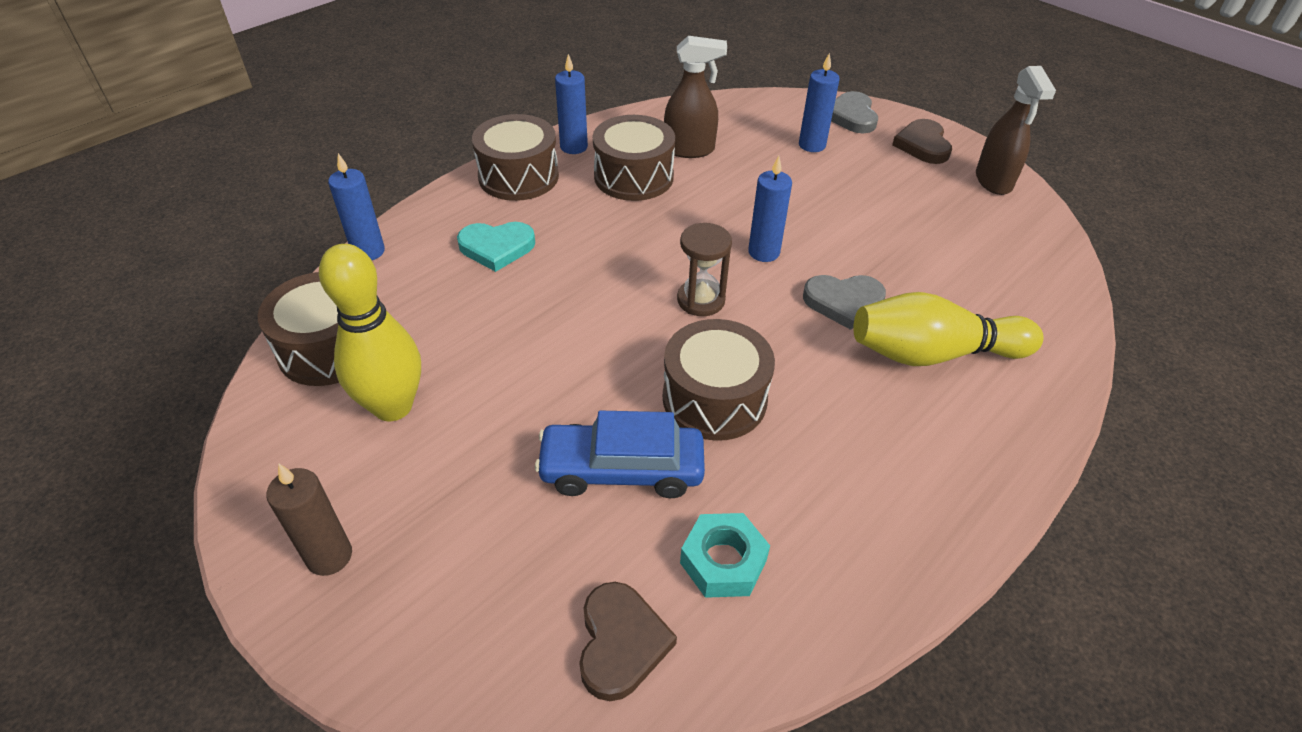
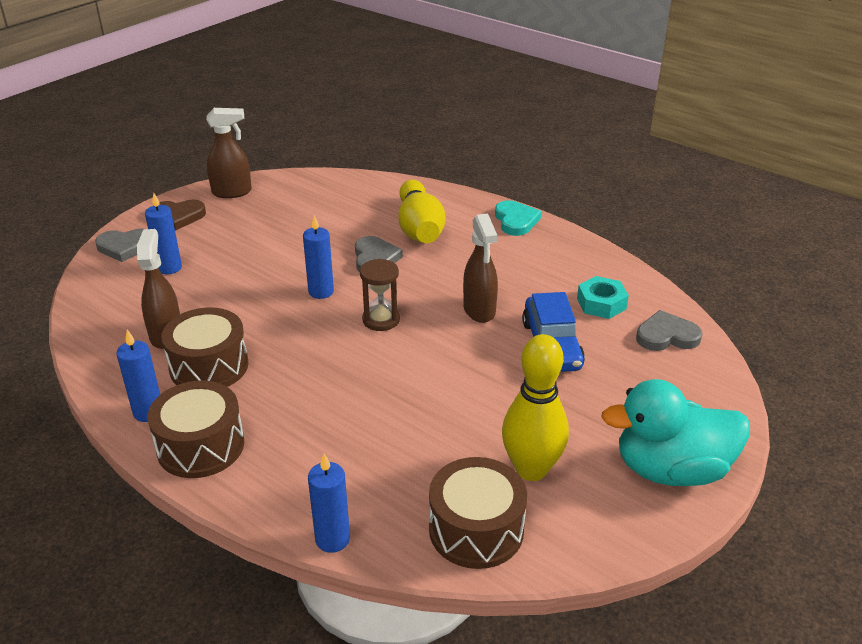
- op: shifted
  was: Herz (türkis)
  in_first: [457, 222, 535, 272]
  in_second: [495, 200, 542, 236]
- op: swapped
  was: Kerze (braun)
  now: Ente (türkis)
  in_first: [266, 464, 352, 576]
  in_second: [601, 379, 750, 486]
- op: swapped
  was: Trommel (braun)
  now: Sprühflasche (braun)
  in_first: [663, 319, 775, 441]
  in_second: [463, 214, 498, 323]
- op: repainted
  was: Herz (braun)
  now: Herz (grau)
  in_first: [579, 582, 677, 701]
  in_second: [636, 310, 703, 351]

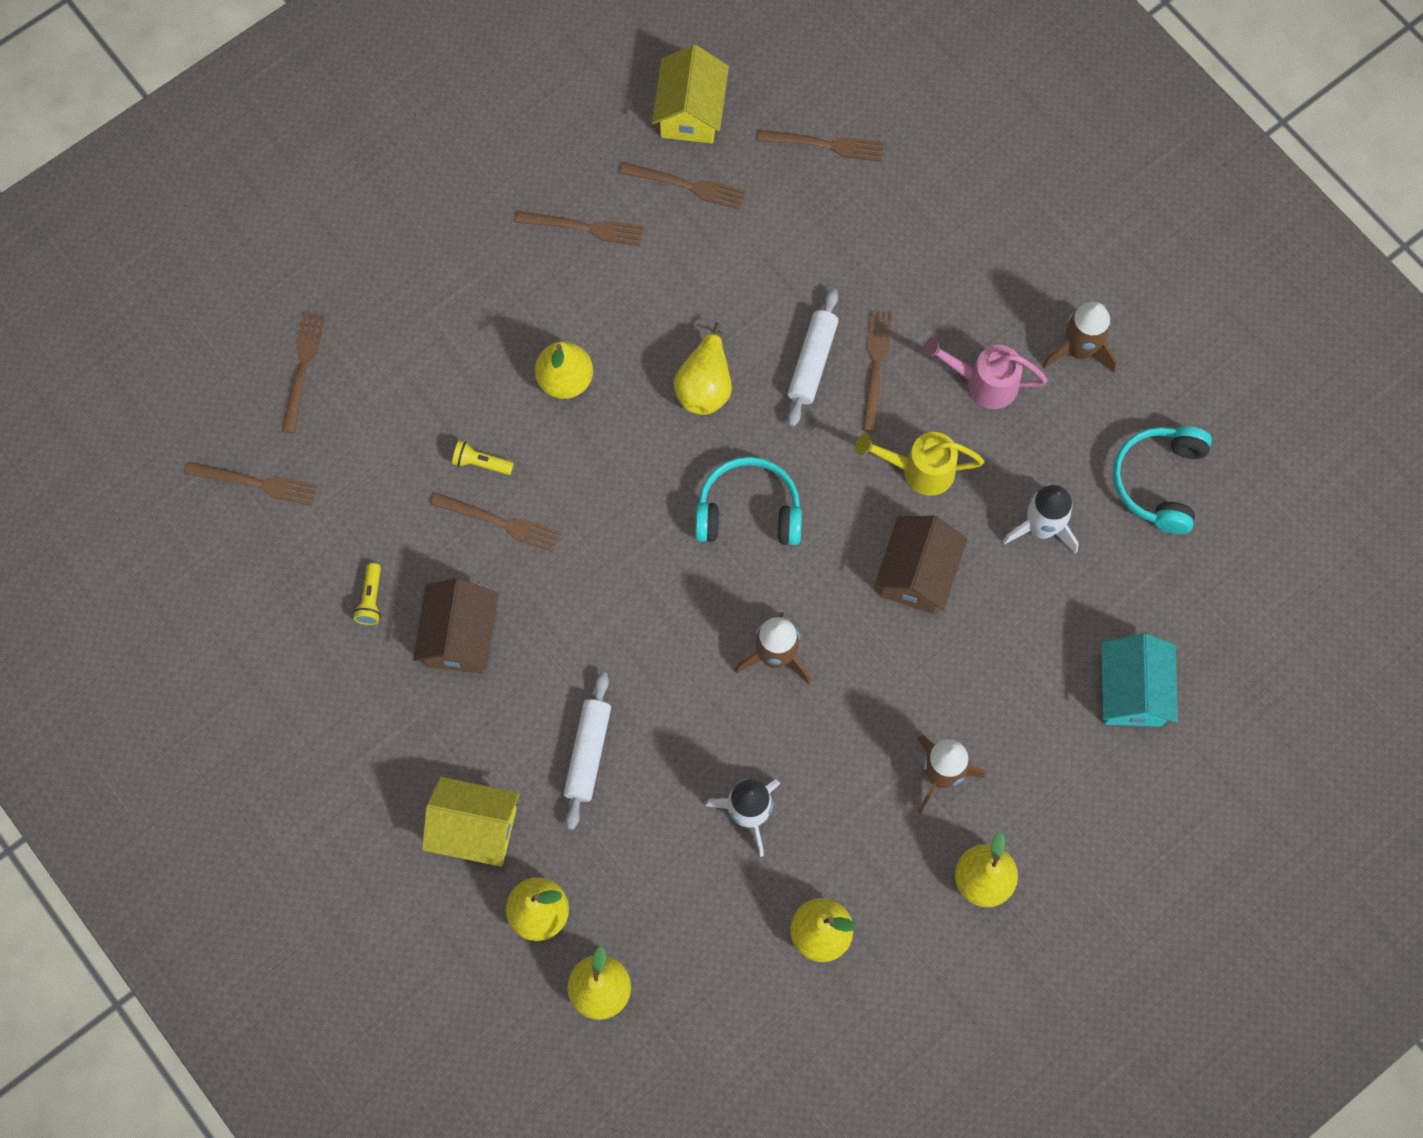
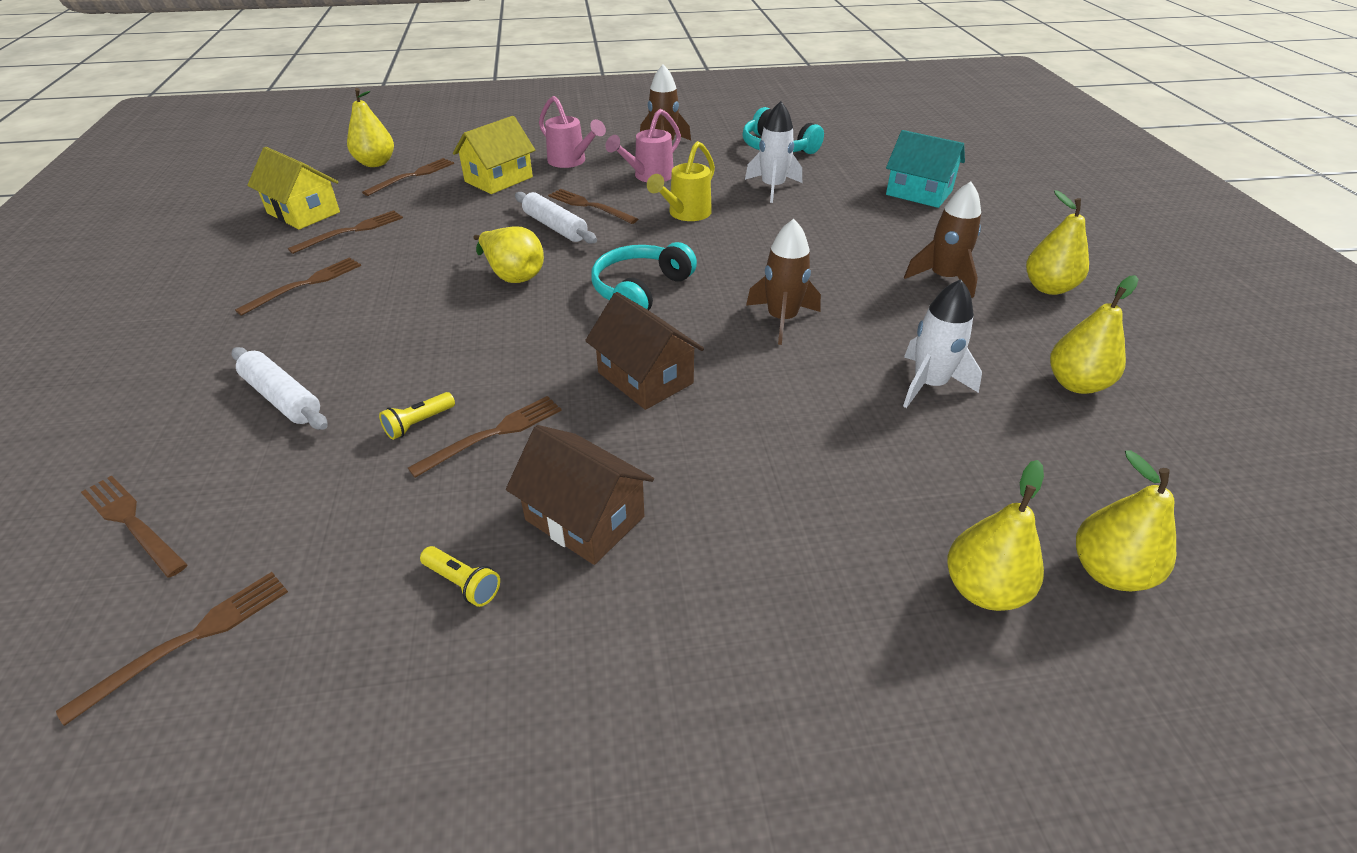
- op: new
  now: Gießkanne (rosa)
  in_second: [539, 96, 606, 168]
- op: shifted
  was: Haus (gelb)
  in_first: [422, 777, 519, 867]
  in_second: [453, 116, 535, 194]
- op: shifted
  was: Birne (gelb)
  in_first: [535, 341, 593, 399]
  in_second: [347, 88, 394, 167]
- op: shifted
  was: Nudelholz (weiß)
  in_first: [563, 673, 611, 830]
  in_second: [232, 347, 328, 430]
- op: shifted
  was: Haus (braun)
  in_first: [874, 516, 967, 614]
  in_second: [585, 292, 704, 410]

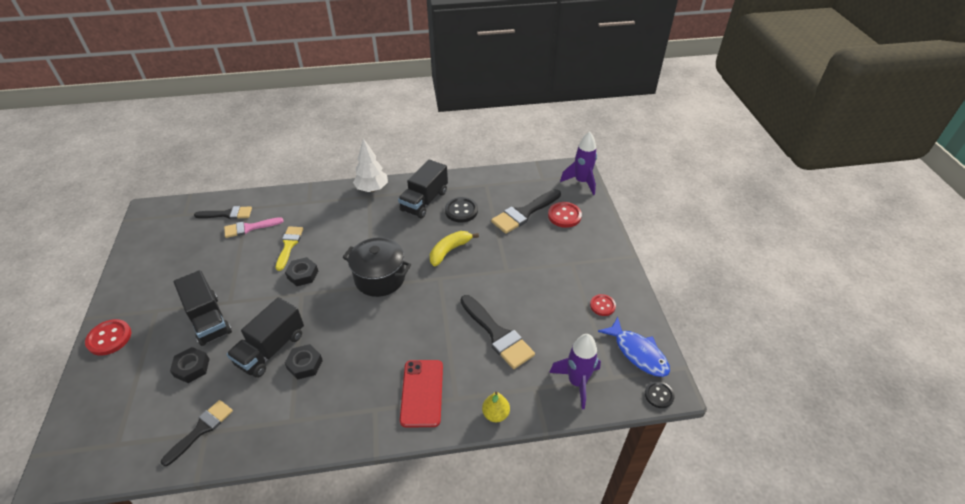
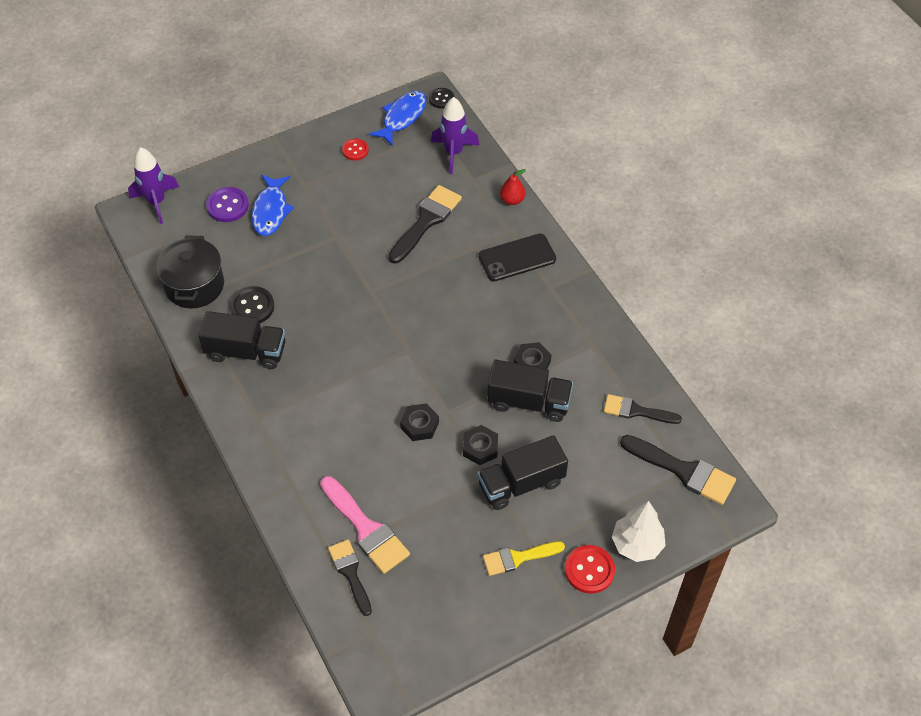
- op: gone
  was: Banane (gelb)
  in_first: [430, 231, 479, 266]
- op: new
  now: Fisch (blau)
  in_second: [251, 175, 294, 236]
- op: shifted
  was: Sechskantmutter (schwarz)
  in_first: [170, 347, 209, 383]
  in_second: [463, 425, 498, 465]
- op: shifted
  was: Pinsel (gelb)
  in_first: [275, 226, 303, 271]
  in_second: [483, 541, 565, 576]
- op: shifted
  was: Kochtopf (schwarz)
  in_first: [342, 237, 411, 297]
  in_second: [156, 236, 224, 308]
- op: shifted
  was: Baum (weiß)
  in_first: [353, 138, 388, 192]
  in_second: [612, 501, 666, 562]
- op: shifted
  was: Pinsel (schwarz)
  in_first: [491, 189, 561, 234]
  in_second: [620, 435, 736, 505]
- op: repainted
  was: Handy (rot)
  now: Handy (schwarz)
  in_first: [400, 360, 443, 427]
  in_second: [478, 234, 556, 281]
- op: repainted
  was: Birne (gelb)
  now: Birne (rot)
  in_first: [482, 392, 510, 422]
  in_second: [500, 169, 526, 205]
- op: repainted
  was: Knopf (rot)
  now: Knopf (lila)
  in_first: [548, 202, 582, 228]
  in_second: [206, 187, 249, 222]
- op: rotated
  was: Lastwagen (schwarz)
  in_first: [174, 270, 232, 346]
  in_second: [478, 435, 568, 510]
  clockwise: -150
- op: scaled
  was: Pinsel (rosa)
  in_first: [224, 217, 284, 238]
  in_second: [320, 476, 410, 574]
  ratio: 1.51

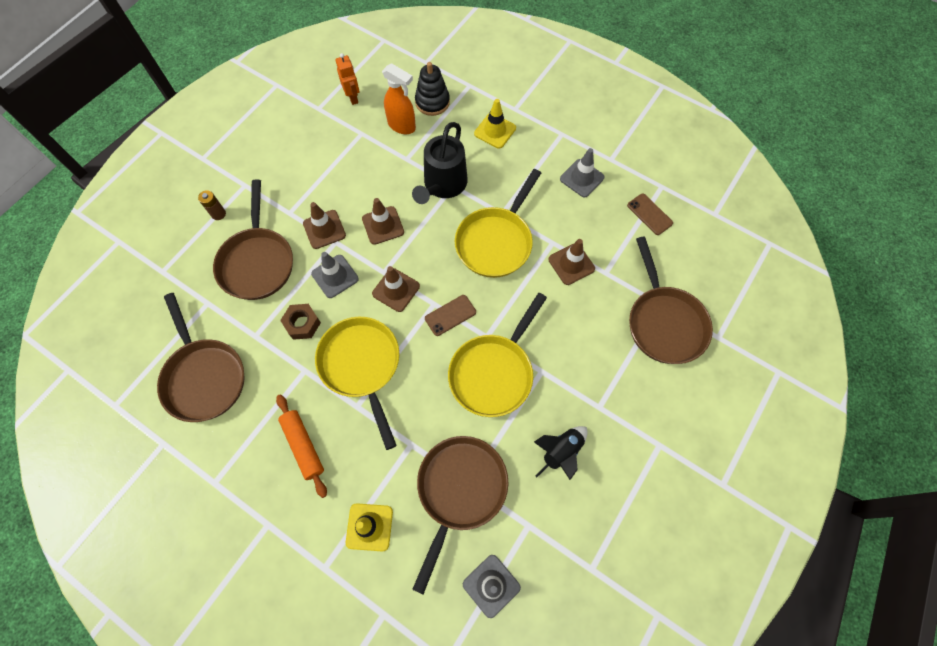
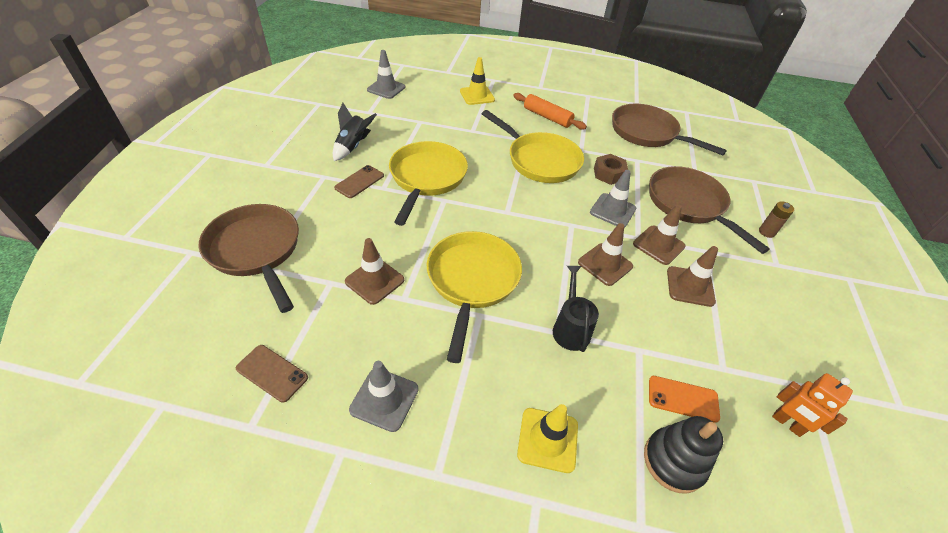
- op: gone
  was: Pfanne (braun)
  in_first: [412, 436, 508, 594]
- op: shifted
  was: Leitkegel (braun)
  in_first: [372, 266, 420, 312]
  in_second: [667, 246, 718, 307]
- op: shifted
  was: Handy (braun)
  in_first: [425, 295, 476, 336]
  in_second: [334, 165, 384, 198]
- op: swapped
  was: Sprühflasche (orange)
  now: Handy (orange)
  in_first: [382, 63, 416, 134]
  in_second: [649, 376, 720, 423]
- op: scaled
  was: Gießkanne (schwarz)
  in_first: [412, 122, 468, 204]
  in_second: [553, 266, 599, 352]
  ratio: 0.63

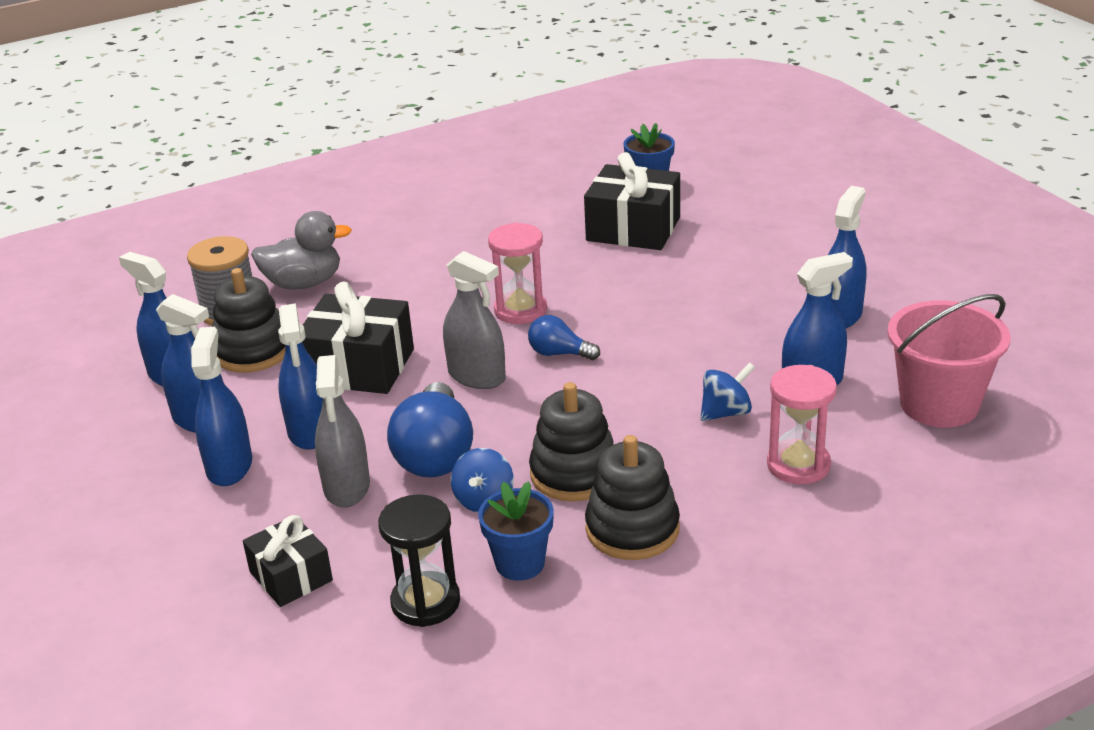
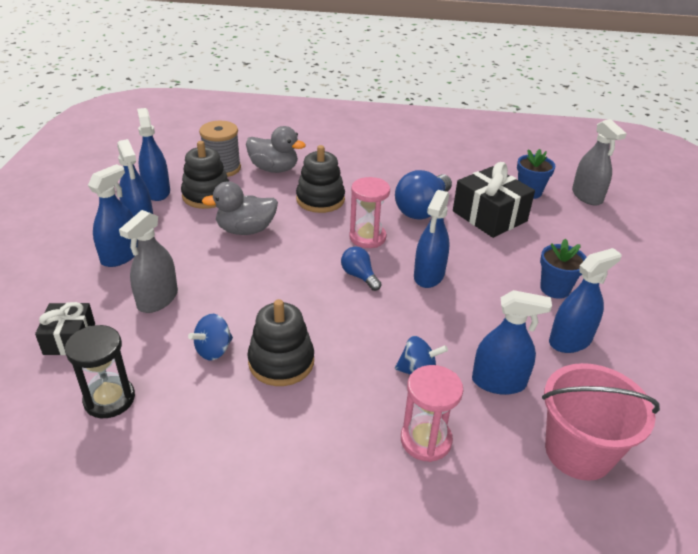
- op: shifted
  was: Sprühflasche (blau)
  in_first: [278, 303, 323, 450]
  in_second: [414, 190, 450, 288]
- op: shifted
  was: Glühbirne (blau)
  in_first: [387, 382, 473, 478]
  in_second: [395, 170, 452, 219]
- op: shifted
  was: Sprühflasche (grau)
  in_first: [443, 251, 506, 389]
  in_second: [572, 119, 627, 206]
- op: shifted
  was: Blumentopf (blau)
  in_first: [478, 481, 554, 581]
  in_second: [540, 238, 587, 299]
- op: shifted
  was: Stapelspielzeug (schwarz)
  in_first: [585, 435, 680, 560]
  in_second: [296, 145, 345, 213]
- op: swapped
  was: Geschenk (schwarz)
  now: Ente (grau)
  in_first: [302, 282, 414, 394]
  in_second: [202, 181, 278, 235]

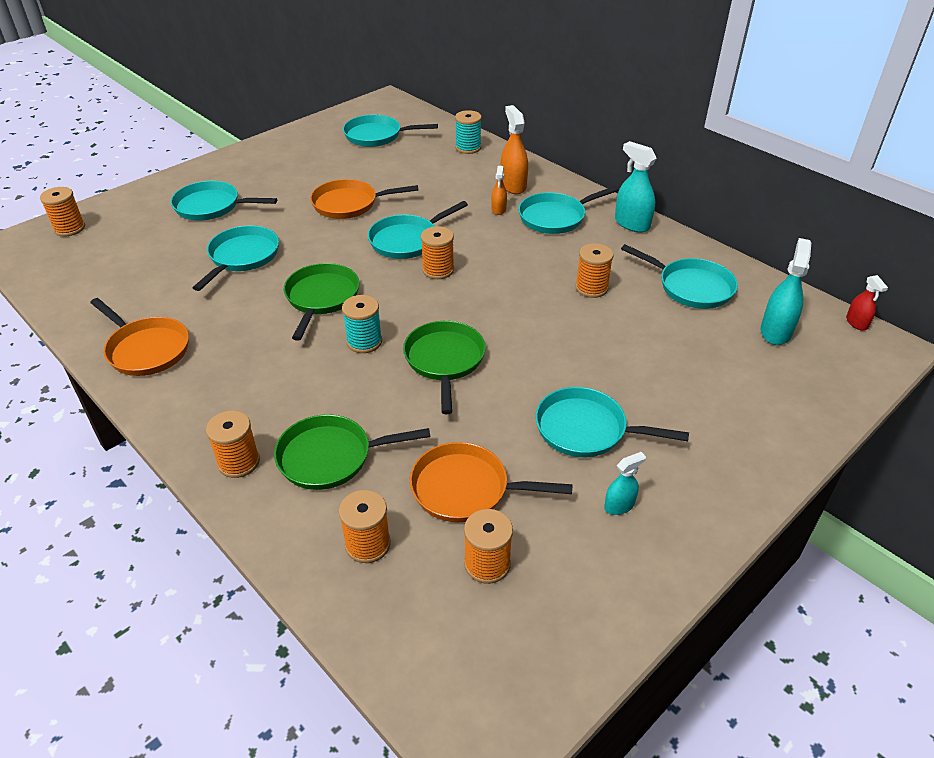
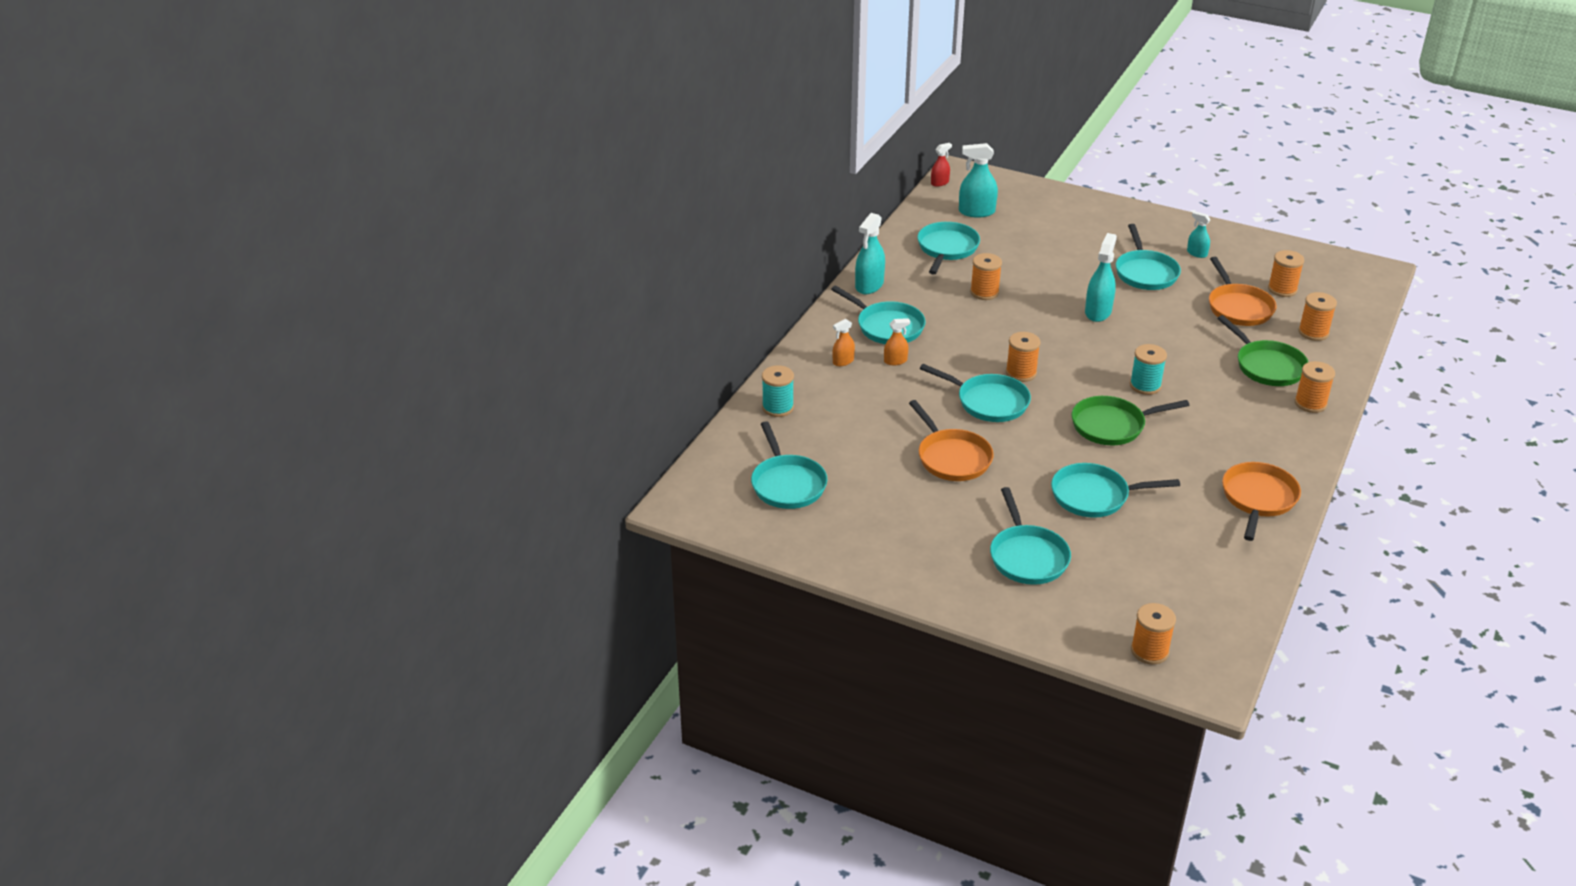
- op: gone
  was: Pfanne (grün)
  in_first: [403, 321, 486, 414]
- op: new
  now: Sprühflasche (türkis)
  in_second: [1085, 233, 1117, 322]
- op: scaled
  was: Sprühflasche (orange)
  in_first: [501, 105, 528, 194]
  in_second: [832, 319, 855, 366]
  ratio: 0.58

